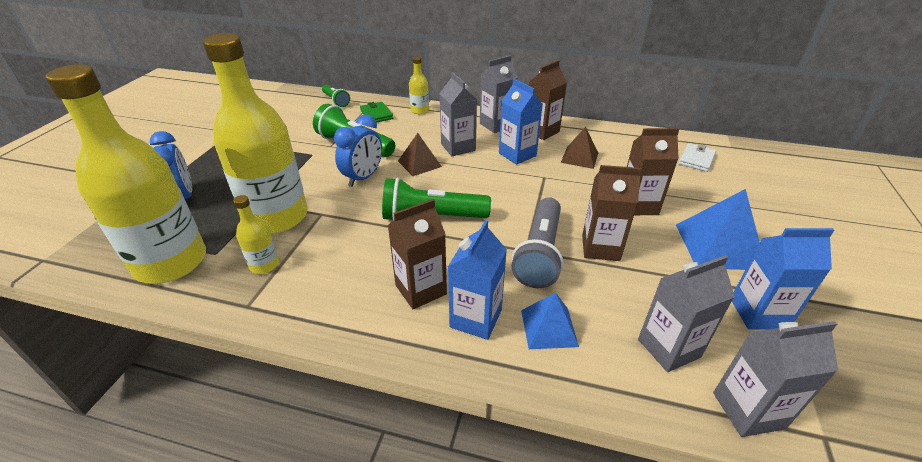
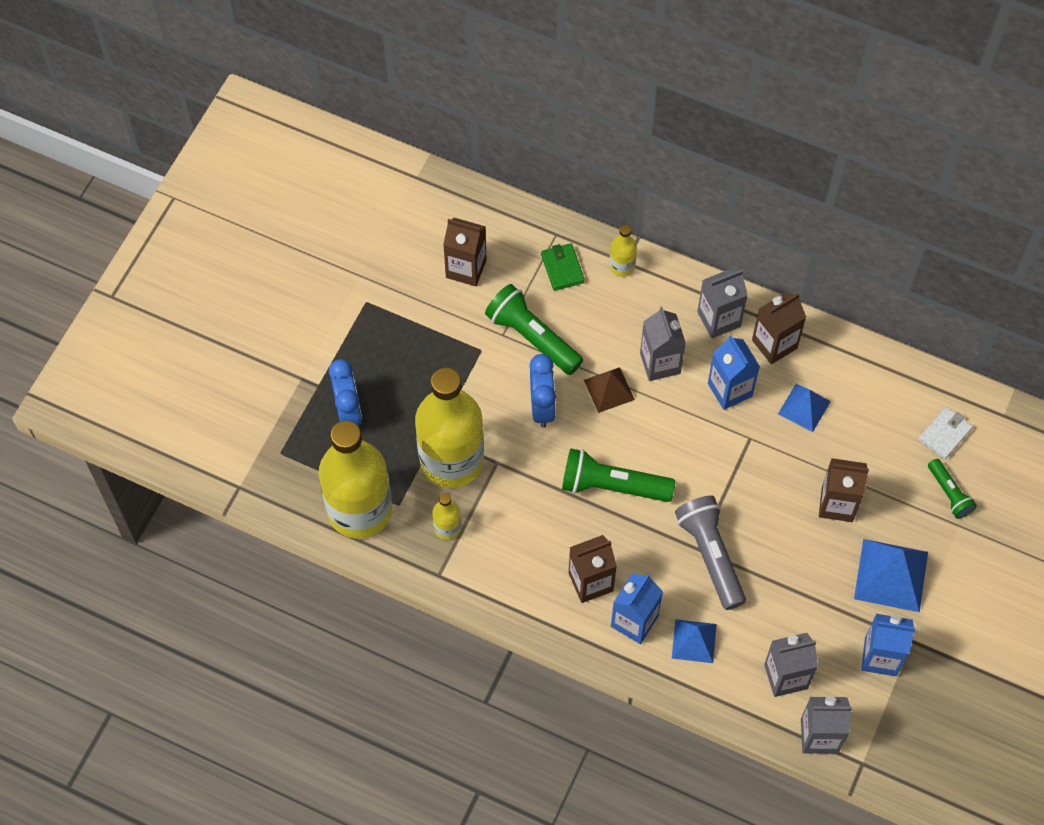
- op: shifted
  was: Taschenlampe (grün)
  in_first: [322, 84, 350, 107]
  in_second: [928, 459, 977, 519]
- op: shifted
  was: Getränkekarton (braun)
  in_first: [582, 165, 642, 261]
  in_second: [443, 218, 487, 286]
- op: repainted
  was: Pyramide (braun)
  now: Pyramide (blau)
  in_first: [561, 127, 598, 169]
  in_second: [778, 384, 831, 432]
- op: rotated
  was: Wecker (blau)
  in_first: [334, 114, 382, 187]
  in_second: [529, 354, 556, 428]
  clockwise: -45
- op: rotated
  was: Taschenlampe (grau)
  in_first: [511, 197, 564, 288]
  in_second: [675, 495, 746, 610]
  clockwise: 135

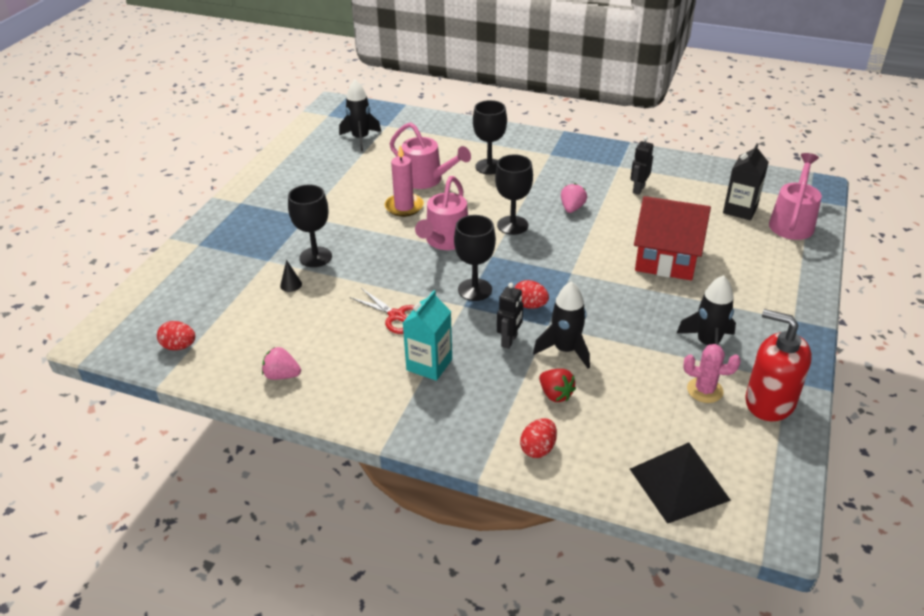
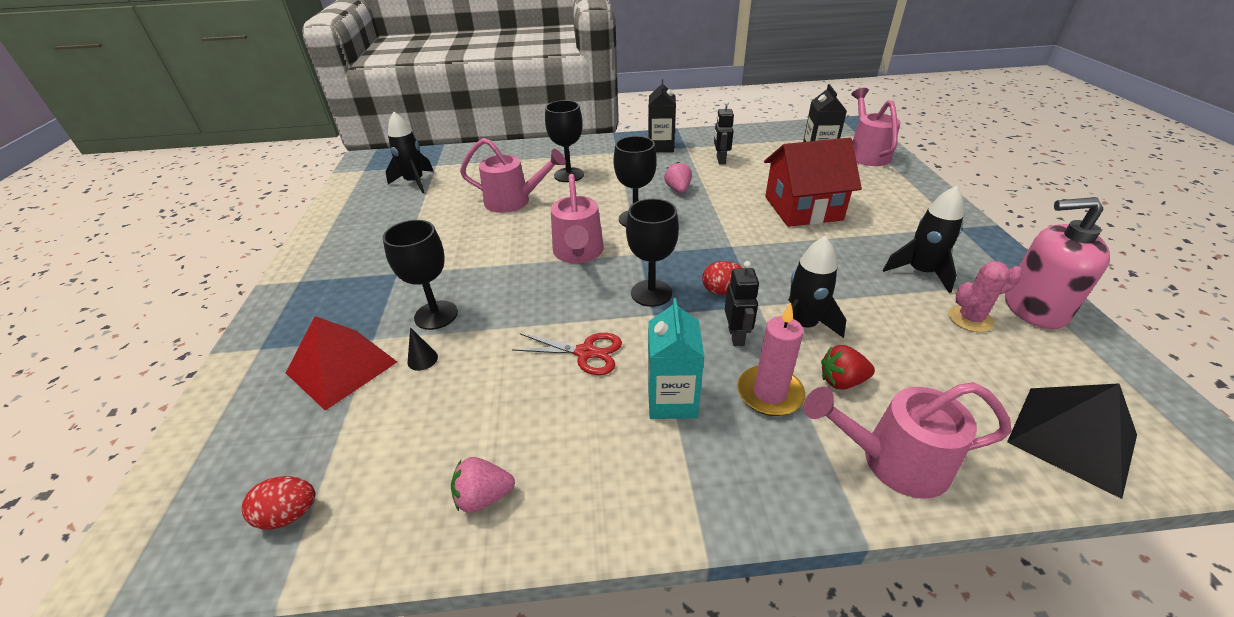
- op: new
  now: Pyramide (rot)
  in_second: [286, 316, 397, 411]
- op: new
  now: Getränkekarton (schwarz)
  in_second: [648, 79, 676, 152]
- op: shifted
  was: Kerze (rosa)
  in_first: [385, 146, 424, 217]
  in_second: [737, 303, 805, 416]
- op: swapped
  was: Ei (rot)
  now: Gießkanne (rosa)
  in_first: [520, 418, 557, 458]
  in_second: [804, 382, 1011, 499]
- op: repainted
  was: Seifenspender (rot)
  now: Seifenspender (rosa)
  in_first: [745, 309, 812, 421]
  in_second: [1005, 197, 1110, 329]
- op: rotated
  was: Erdbeere (rot)
  in_first: [539, 369, 576, 402]
  in_second: [821, 345, 875, 390]
  clockwise: 150

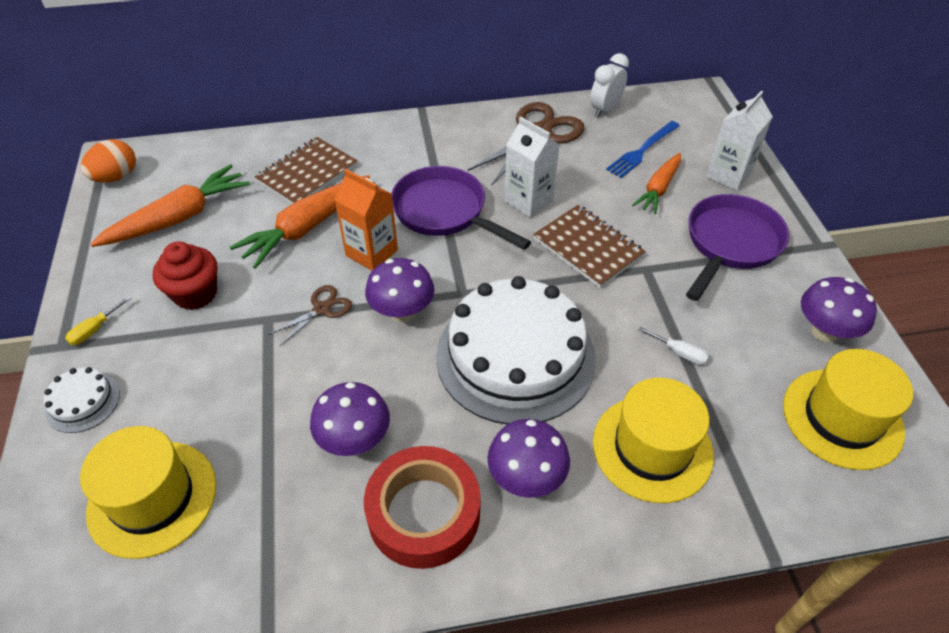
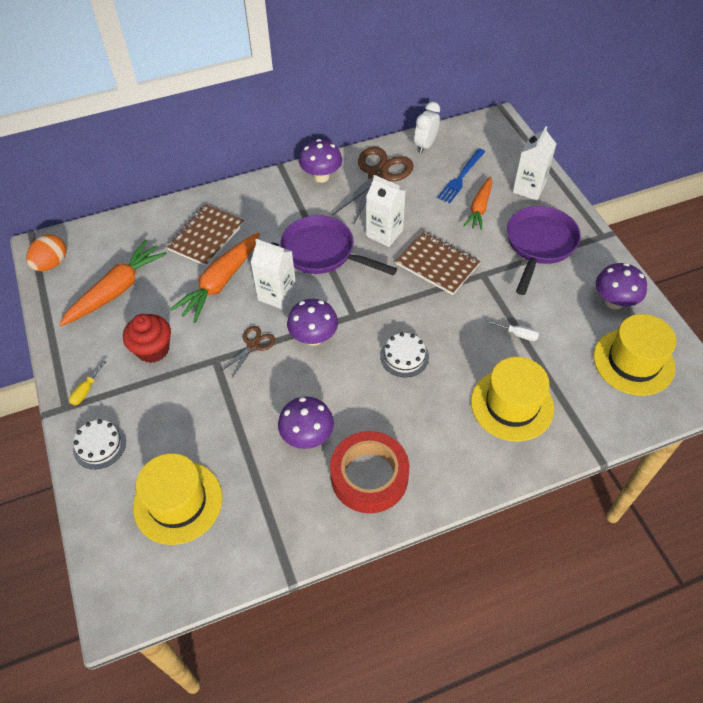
- op: shifted
  was: Pilz (lila)
  in_first: [487, 419, 570, 498]
  in_second: [299, 139, 342, 183]
- op: repainted
  was: Getränkekarton (orange)
  now: Getränkekarton (weiß)
  in_first: [334, 169, 398, 271]
  in_second: [251, 239, 296, 310]
- op: scaled
  was: Kuchen (weiß)
  in_first: [436, 276, 596, 424]
  in_second: [380, 332, 429, 377]
  ratio: 0.42

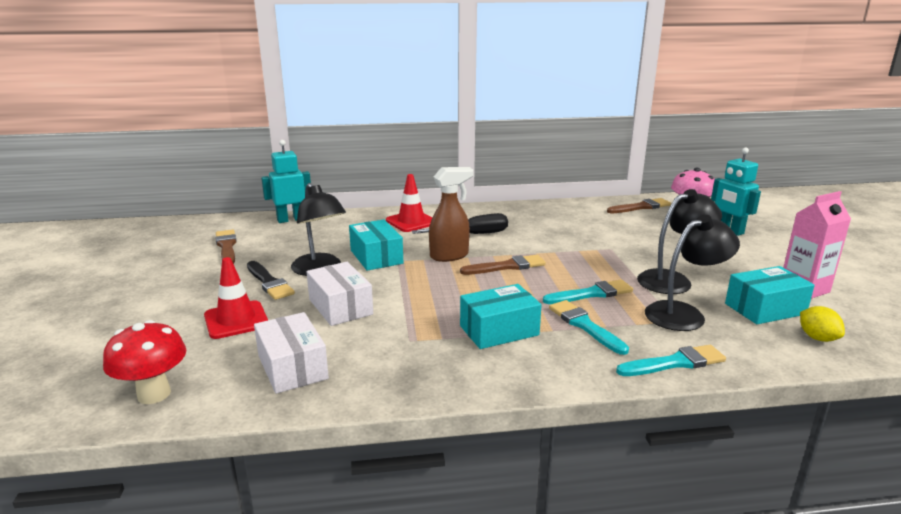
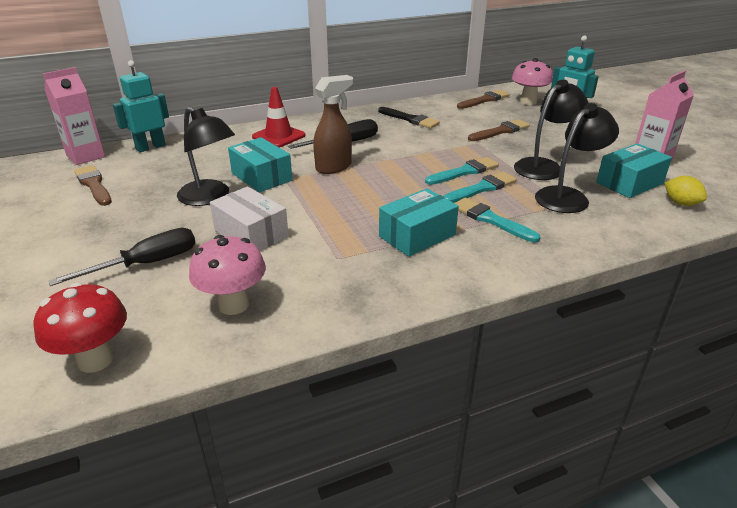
- op: new
  now: Getränkekarton (rosa)
  in_second: [43, 67, 105, 165]
- op: shifted
  was: Pinsel (schwarz)
  in_first: [247, 261, 295, 300]
  in_second: [378, 107, 440, 128]
- op: shifted
  was: Pinsel (braun)
  in_first: [460, 255, 546, 275]
  in_second: [468, 119, 530, 141]
- op: shifted
  was: Pinsel (türkis)
  in_first: [616, 345, 726, 376]
  in_second: [425, 157, 499, 185]
- op: swapped
  was: Leitkegel (rot)
  now: Schraubenzieher (schwarz)
  in_first: [204, 257, 268, 339]
  in_second: [48, 228, 196, 286]
- op: swapped
  was: Schachtel (weiß)
  now: Pilz (rosa)
  in_first: [254, 312, 329, 394]
  in_second: [189, 235, 266, 315]

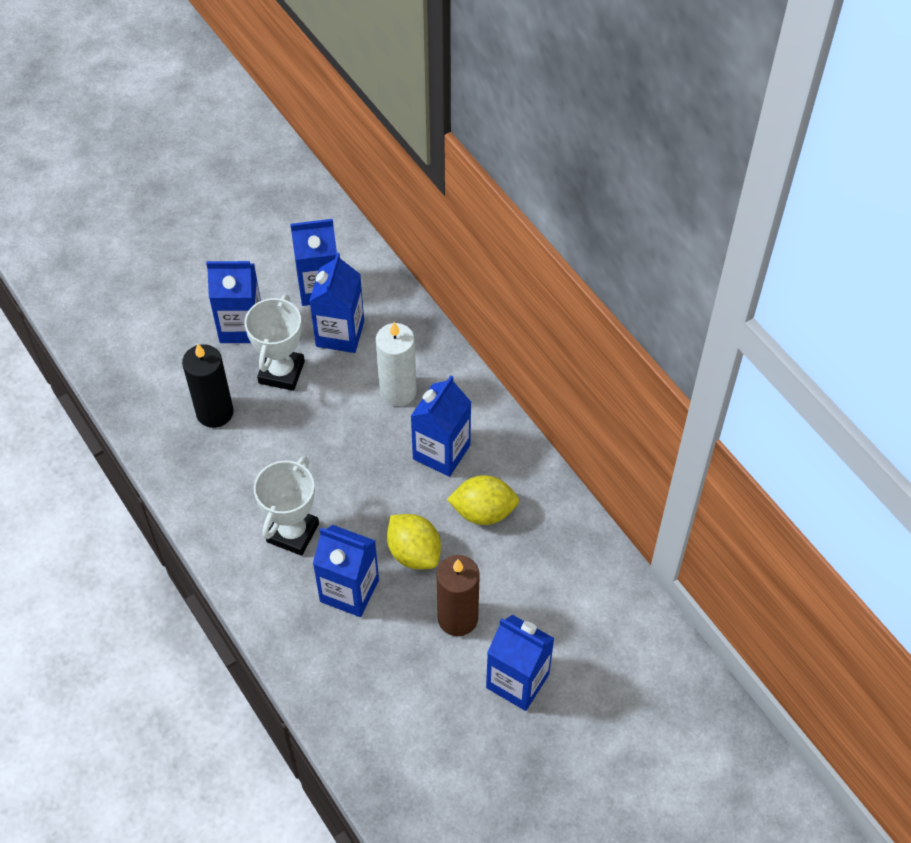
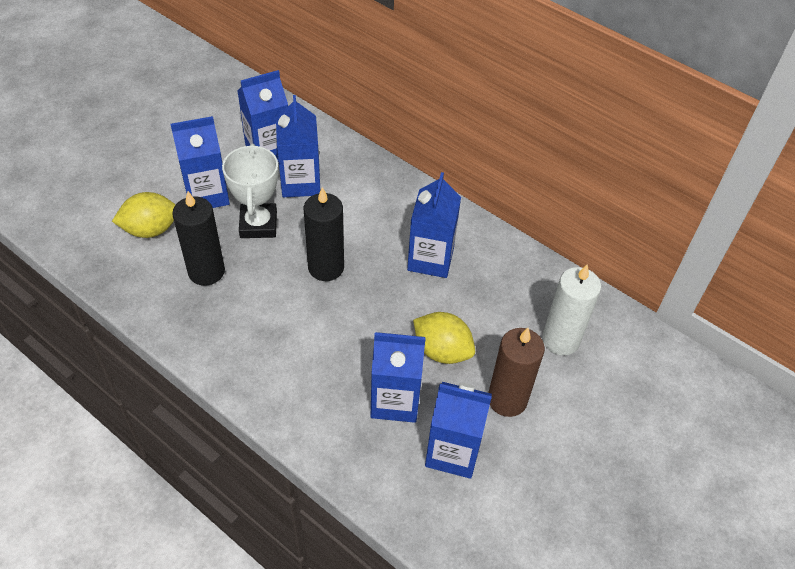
- op: gone
  was: Pokal (weiß)
  in_first: [254, 456, 319, 556]
- op: new
  now: Kerze (schwarz)
  in_second: [304, 187, 344, 281]
- op: shifted
  was: Kerze (weiß)
  in_first: [376, 322, 417, 406]
  in_second: [542, 264, 601, 356]
- op: shifted
  was: Zitrone (gelb)
  in_first: [447, 475, 519, 525]
  in_second: [112, 192, 176, 238]
- op: shifted
  was: Getränkekarton (blau)
  in_first: [486, 615, 555, 711]
  in_second: [425, 382, 492, 479]

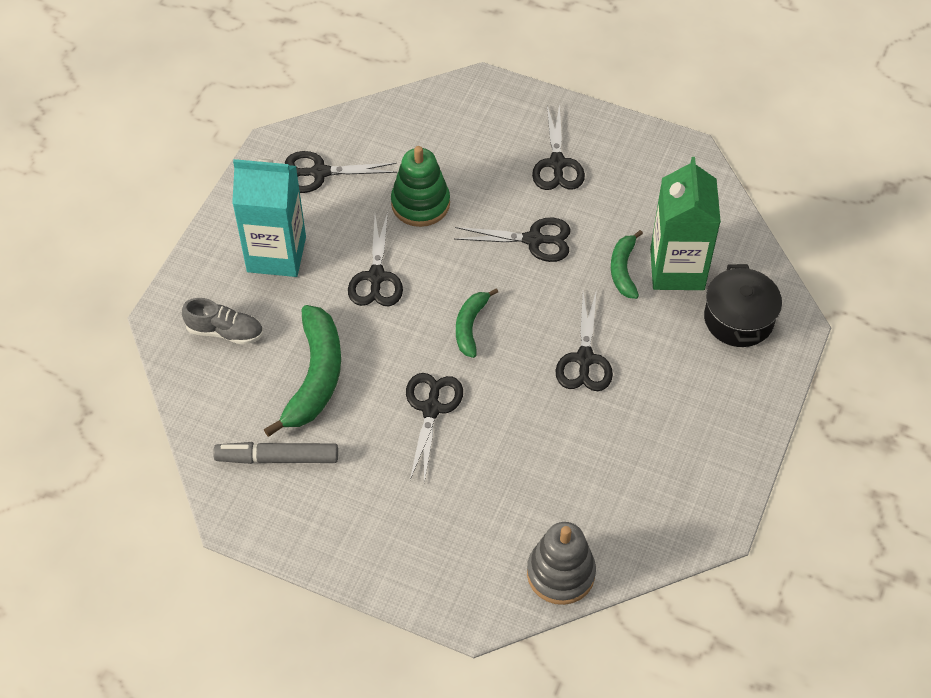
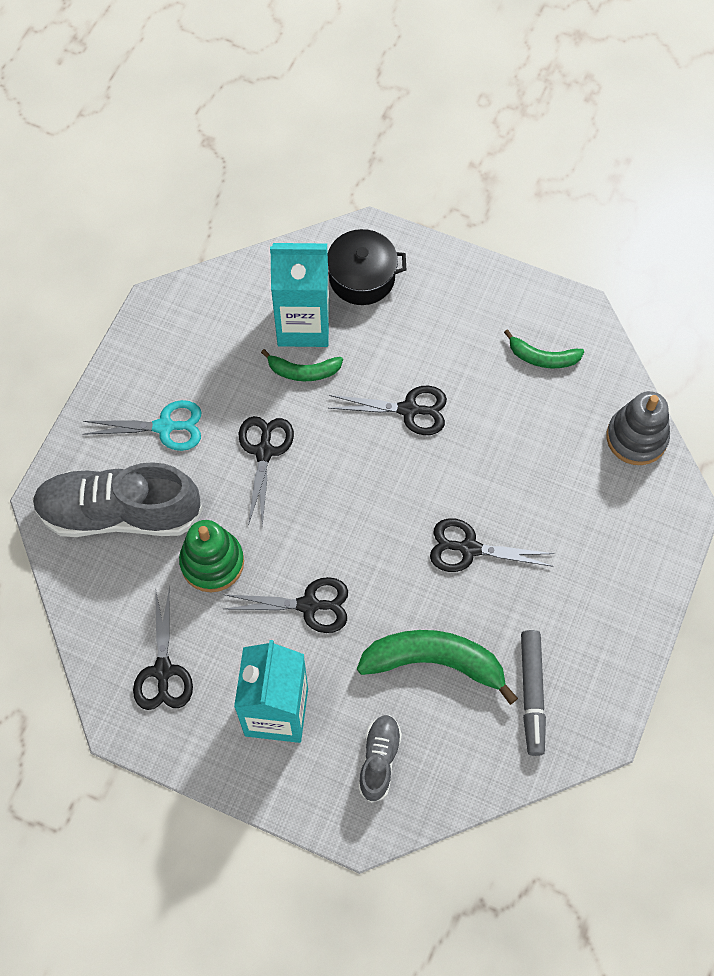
- op: new
  now: Schuh (grau)
  in_second: [32, 462, 203, 537]
- op: shifted
  was: Banane (grün)
  in_first: [456, 288, 498, 358]
  in_second: [504, 329, 585, 368]
- op: repainted
  was: Schere (schwarz)
  now: Schere (türkis)
  in_first: [532, 104, 585, 190]
  in_second: [83, 400, 202, 451]
- op: repainted
  was: Getränkekarton (grün)
  now: Getränkekarton (türkis)
  in_first: [650, 157, 721, 290]
  in_second: [270, 243, 329, 347]

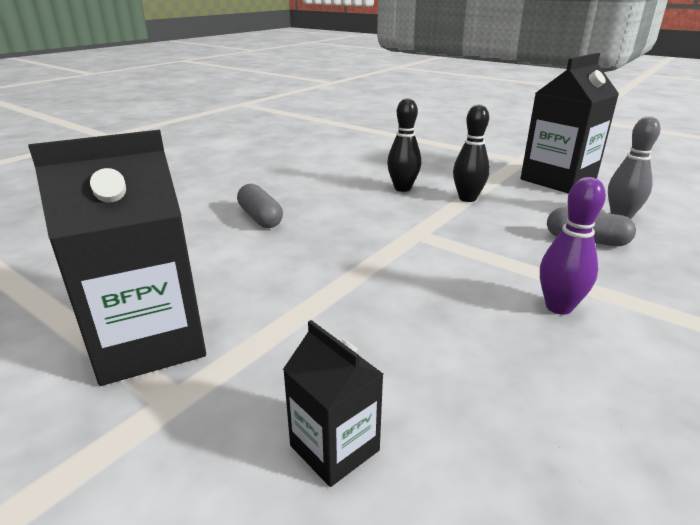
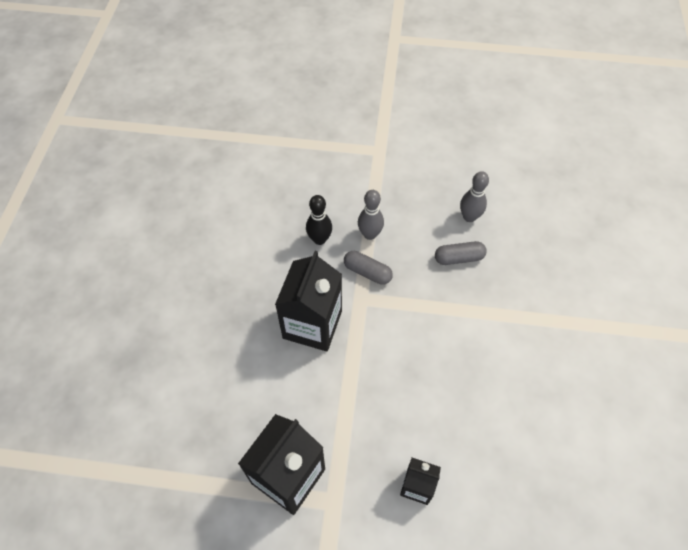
- op: gone
  was: Bowlingkegel (lila)
  in_first: [540, 177, 606, 315]
- op: shifted
  was: Kapsel (grau)
  in_first: [237, 184, 283, 228]
  in_second: [344, 251, 393, 285]
- op: shifted
  was: Getränkekarton (schwarz)
  in_first: [521, 53, 619, 194]
  in_second: [275, 251, 342, 352]
- op: repainted
  was: Bowlingkegel (schwarz)
  now: Bowlingkegel (grau)
  in_first: [453, 104, 490, 202]
  in_second: [358, 190, 384, 240]

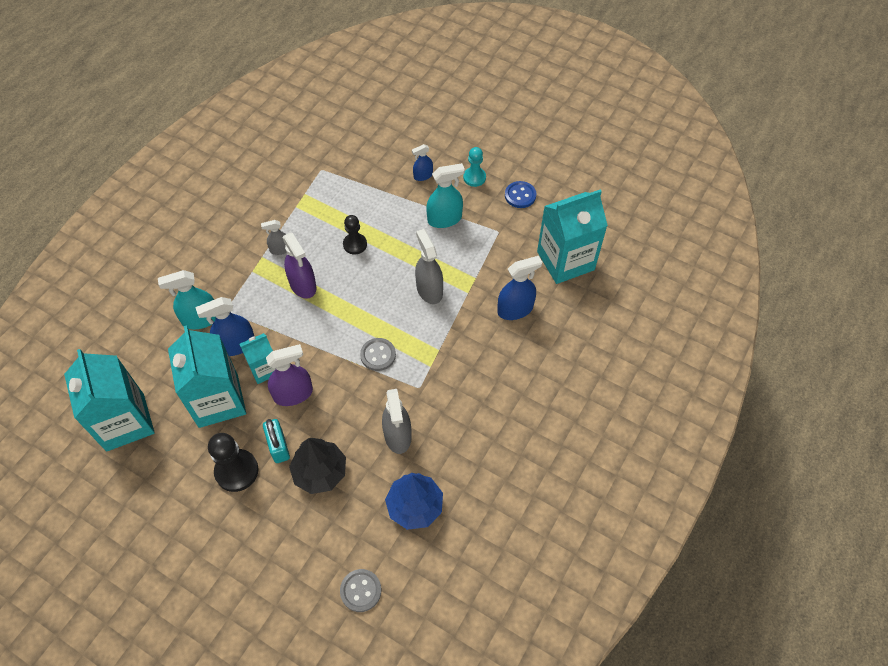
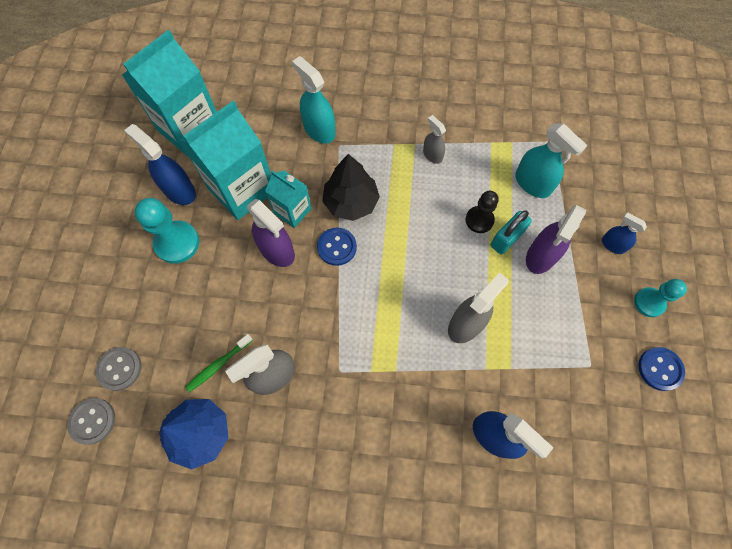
- op: gone
  was: Getränkekarton (türkis)
  in_first: [537, 190, 608, 284]
- op: new
  now: Zahnbürste (grün)
  in_second: [186, 334, 253, 392]
- op: new
  now: Knopf (blau)
  in_second: [317, 227, 357, 266]
- op: shifted
  was: Sprühflasche (blau)
  in_first: [196, 297, 254, 356]
  in_second: [124, 124, 196, 205]
- op: shifted
  was: Vorhängeschloss (türkis)
  in_first: [263, 419, 290, 463]
  in_second: [491, 211, 532, 254]
- op: shifted
  was: Sprühflasche (lila)
  in_first: [283, 232, 316, 299]
  in_second: [526, 205, 586, 274]
- op: shifted
  was: Baum (schwarz)
  in_first: [289, 438, 346, 494]
  in_second: [322, 154, 380, 221]
- op: shifted
  was: Knopf (grau)
  in_first: [360, 338, 396, 371]
  in_second: [96, 347, 142, 391]
- op: shifted
  was: Sprühflasche (türkis)
  in_first: [426, 163, 465, 228]
  in_second: [515, 124, 587, 198]
- op: repainted
  was: Bauer (schwarz)
  now: Bauer (türkis)
  in_first: [208, 433, 258, 492]
  in_second: [134, 198, 199, 264]

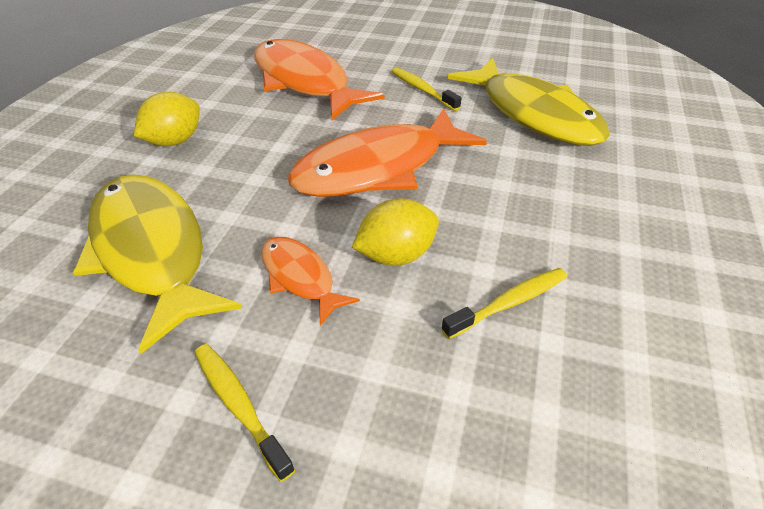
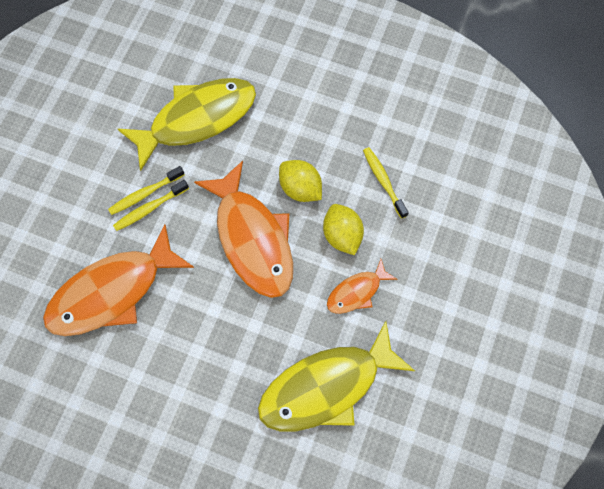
- op: shifted
  was: Zitrone (gelb)
  in_first: [134, 92, 200, 146]
  in_second: [279, 160, 322, 202]
- op: shifted
  was: Zahnbürste (gelb)
  in_first: [195, 344, 295, 482]
  in_second: [113, 180, 189, 231]

